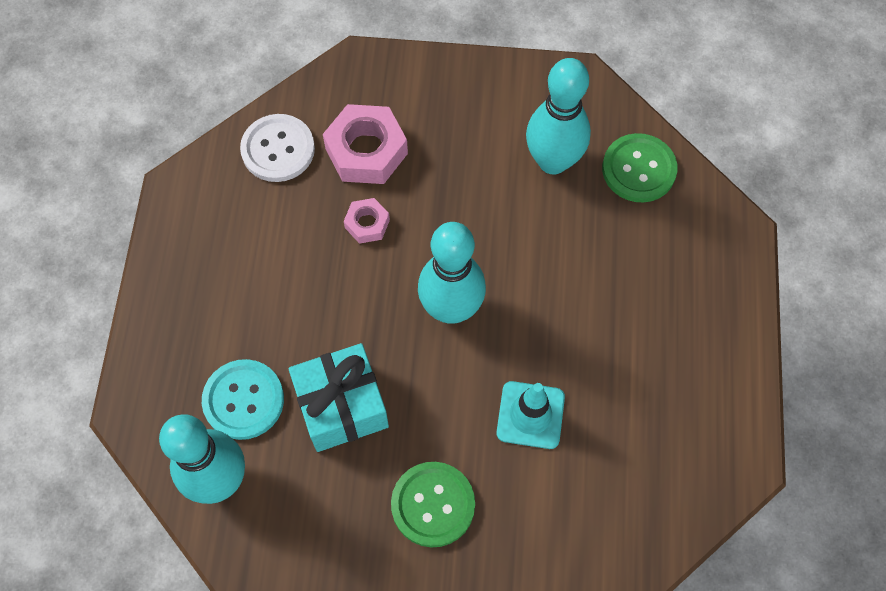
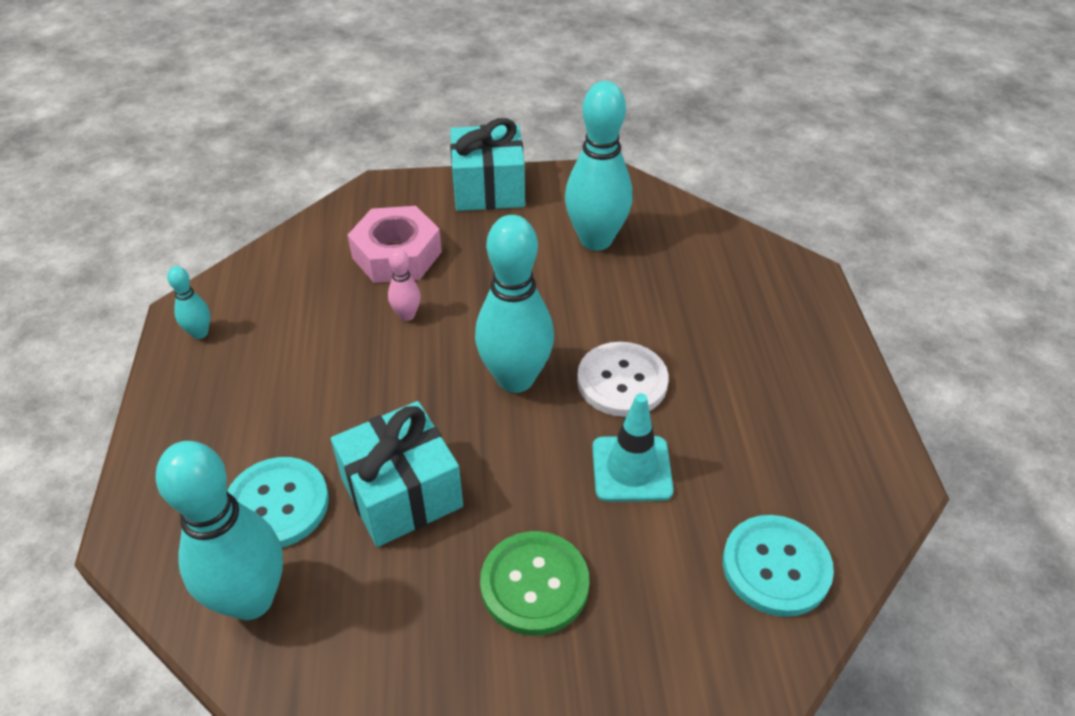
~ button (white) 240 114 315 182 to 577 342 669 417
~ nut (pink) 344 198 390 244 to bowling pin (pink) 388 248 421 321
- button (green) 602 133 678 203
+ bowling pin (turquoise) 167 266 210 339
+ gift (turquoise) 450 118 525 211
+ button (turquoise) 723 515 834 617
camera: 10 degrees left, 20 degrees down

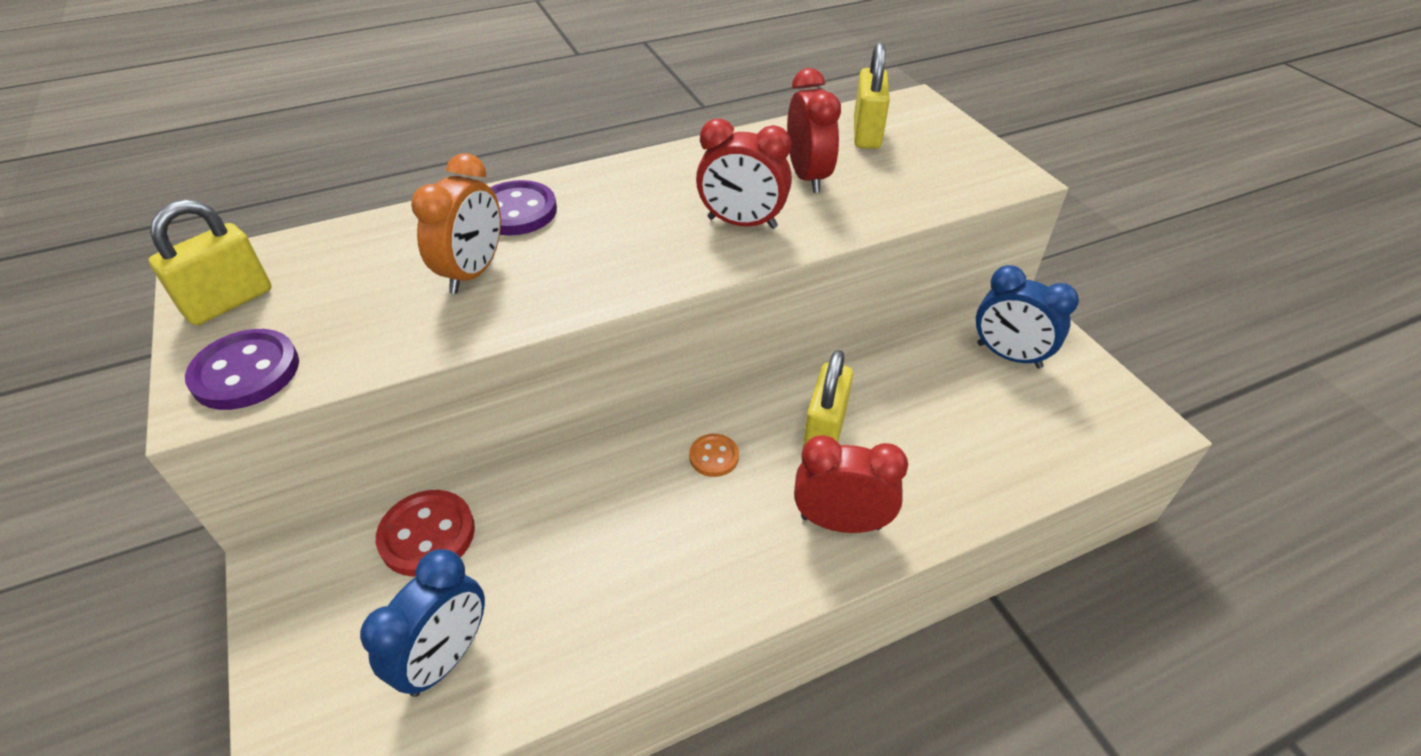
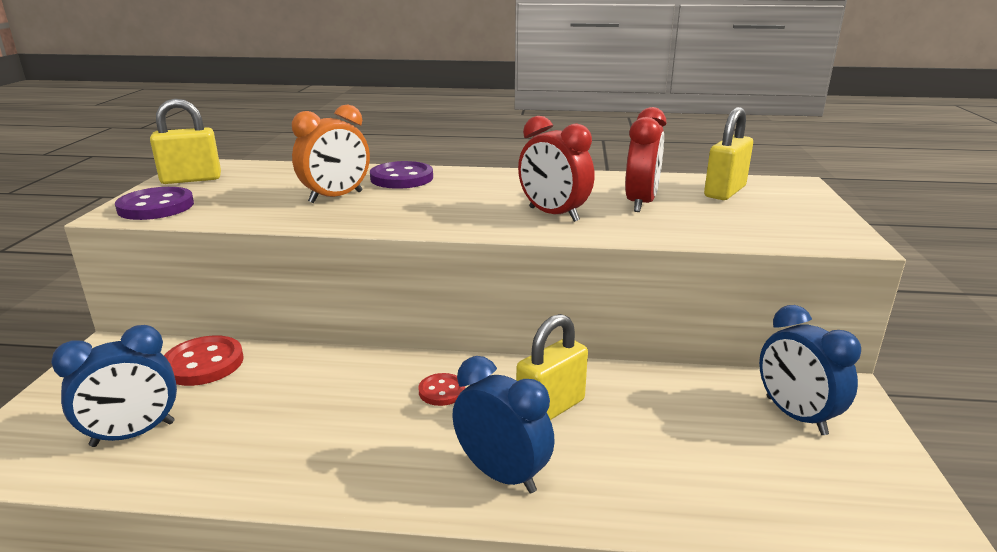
~ button (orange) 689 434 739 477 to button (red) 419 373 465 406
~ clock (red) 794 435 908 533 to clock (blue) 452 356 555 493
camera: 30 degrees right, 20 degrees down

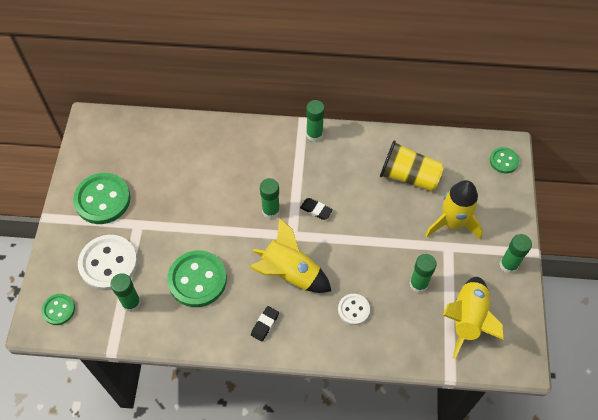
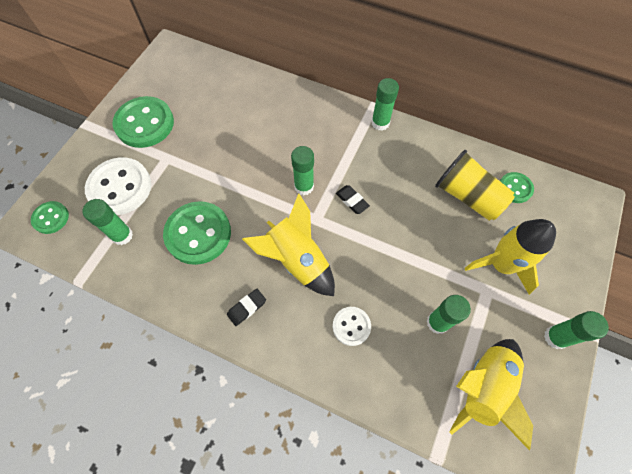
~ button (green) 490 147 519 173 to 500 172 534 203
camera: 20 degrees right, 5 degrees up

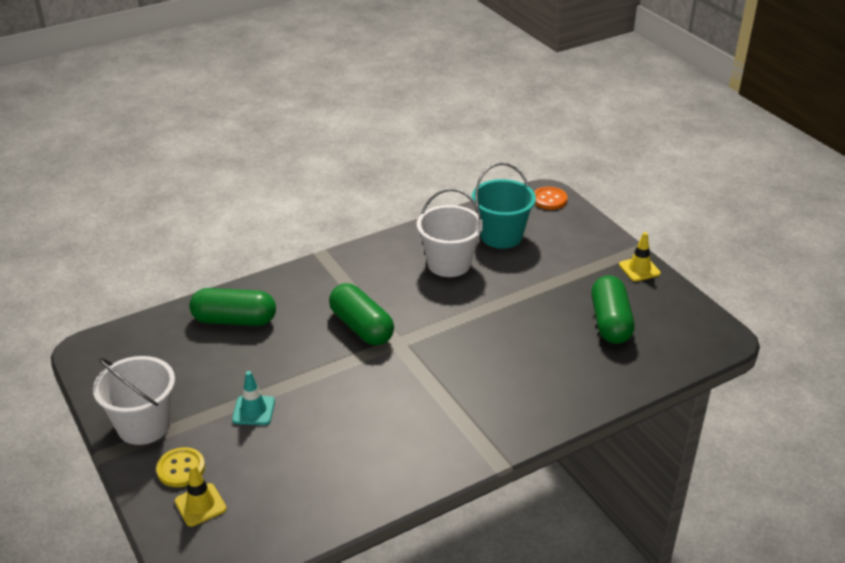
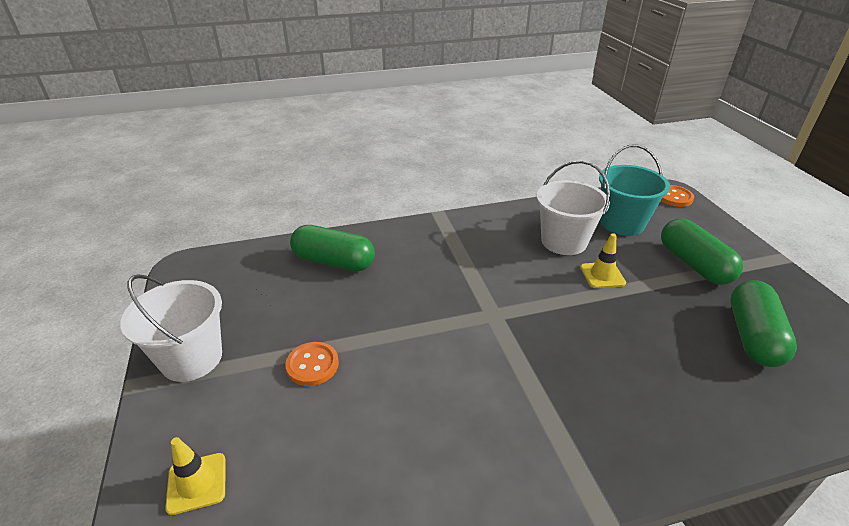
- button (yellow) 156 447 205 487
~ traffic cone (turquoise) 232 371 275 425 to button (orange) 285 342 339 386
~ capsule (green) 329 283 394 345 to 661 218 743 285
~ traffic cone (yellow) 619 232 661 282 to 580 233 626 288
camera: 15 degrees right, 0 degrees up

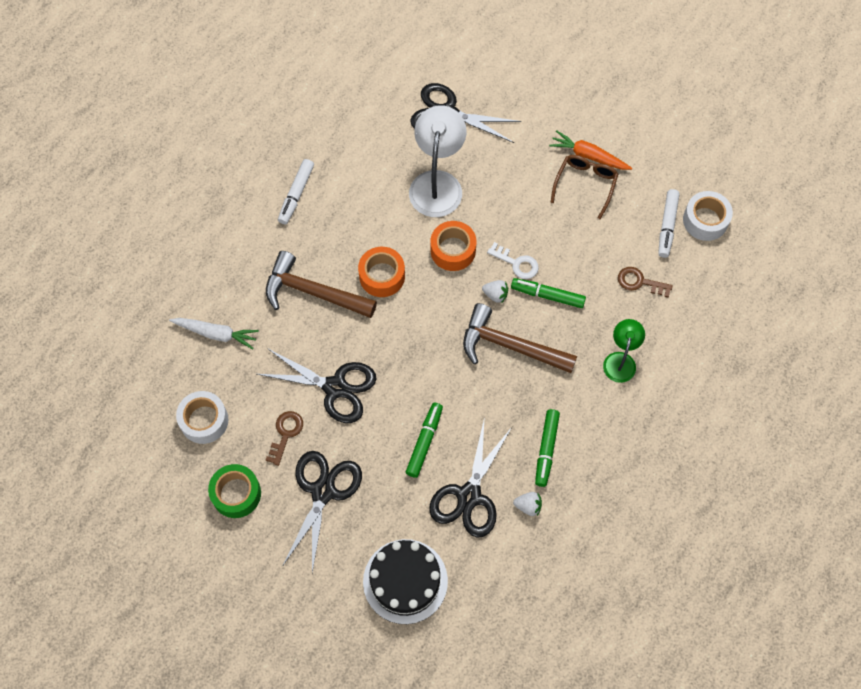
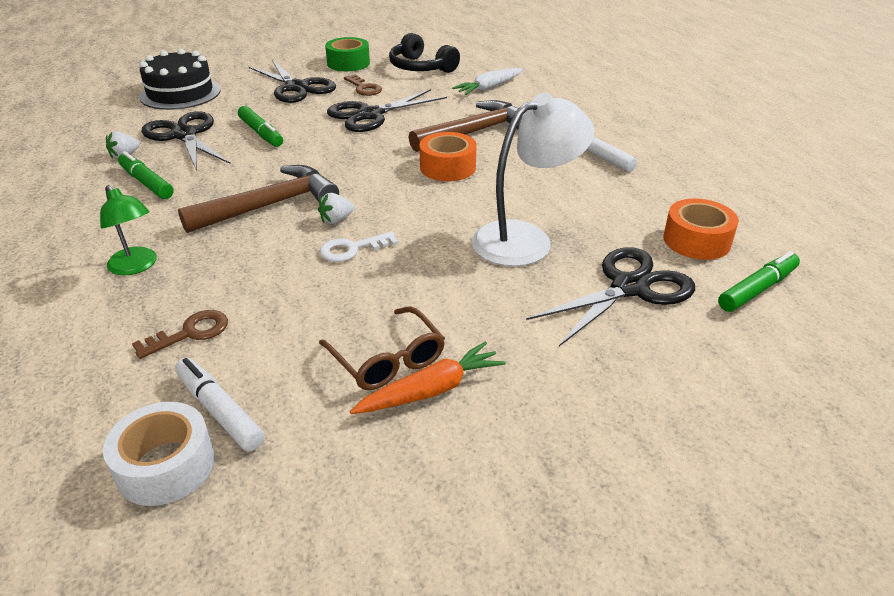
~ tape (white) 176 391 228 444 to headphones (black) 389 33 460 73
~ lamp (white) 409 105 467 217 = 472 93 595 266 75 degrees counterclockwise
~ tape (orange) 430 221 477 271 to 663 199 739 260
~ marker (green) 511 278 586 308 to 718 251 800 312
camera: 125 degrees right, 30 degrees down

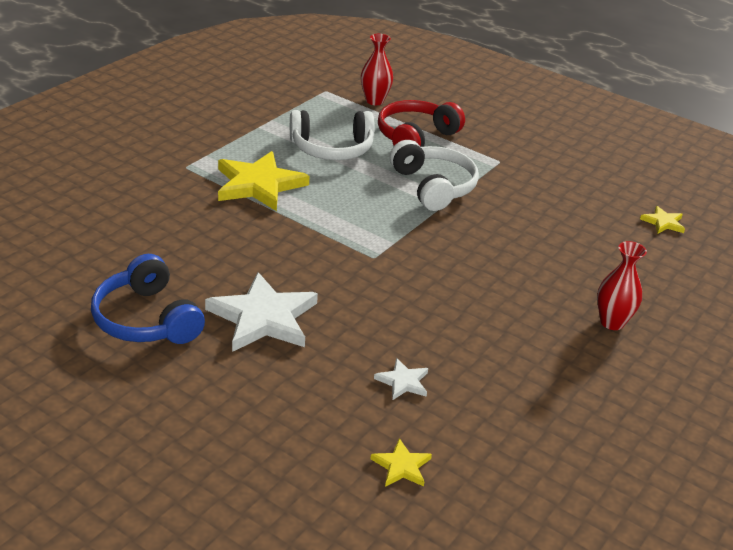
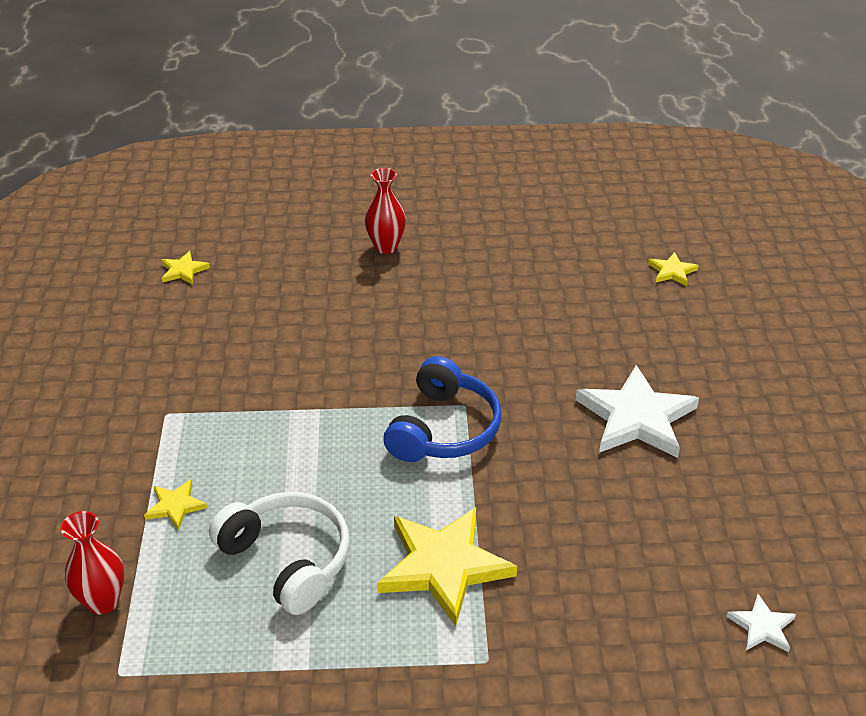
~ headphones (blue) 91 254 205 344 to 383 356 502 462
~ star (white) 374 358 428 401 to 727 594 796 652
~ headphones (red) 378 100 465 147 to star (yellow) 144 479 208 530
- headphones (white) 390 140 479 211
camera: 125 degrees left, 5 degrees up

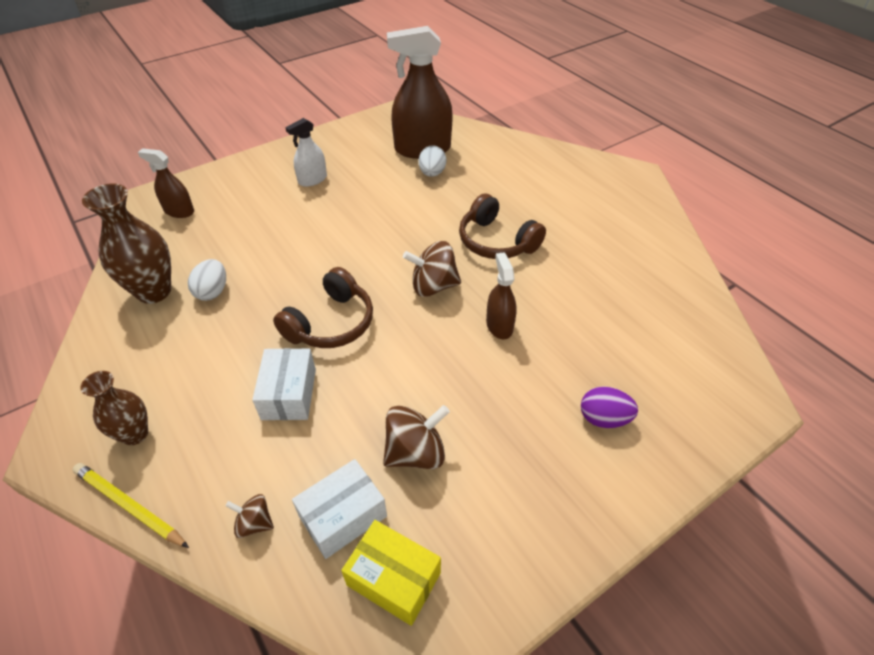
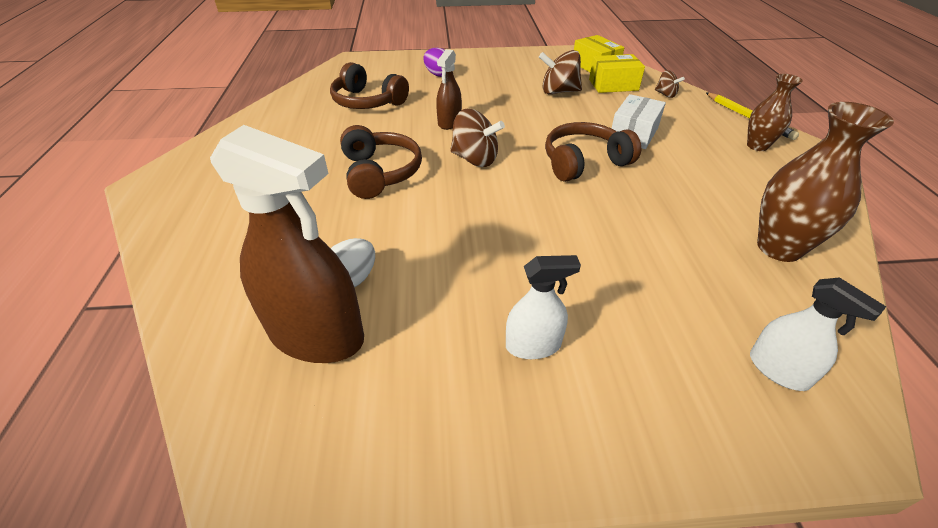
~ spray bottle (brown) 138 148 194 218 to spray bottle (white) 750 277 886 391
- egg (white) 188 259 226 301
~ box (white) 292 459 387 559 to box (yellow) 589 54 645 93
+ headphones (brown) 330 62 409 109
camera: 150 degrees left, 5 degrees down

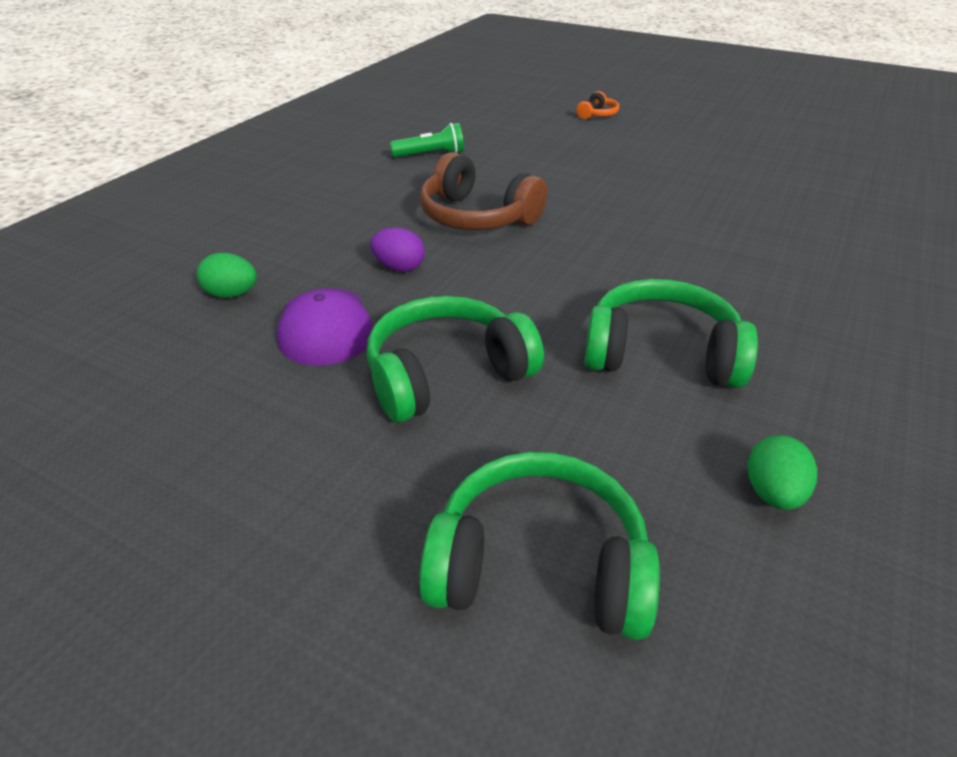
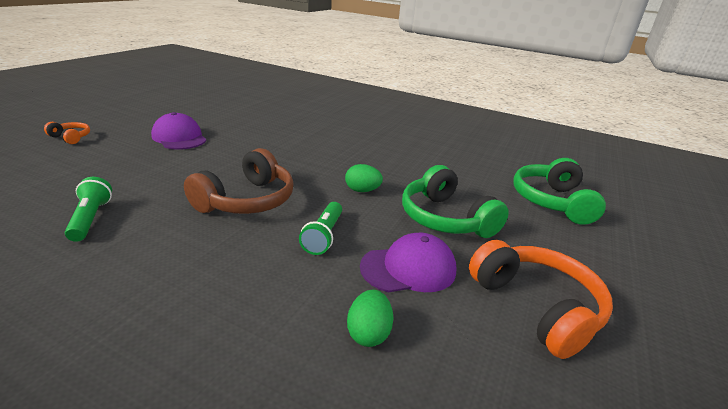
~ egg (purple) 370 228 425 272 to flashlight (green) 299 202 342 255
- headphones (green) 584 279 758 388
~ egg (green) 747 435 817 510 to 345 164 383 192
+ cap (purple) 151 112 207 150
+ headphones (orange) 469 240 613 359
camera: 95 degrees left, 10 degrees down

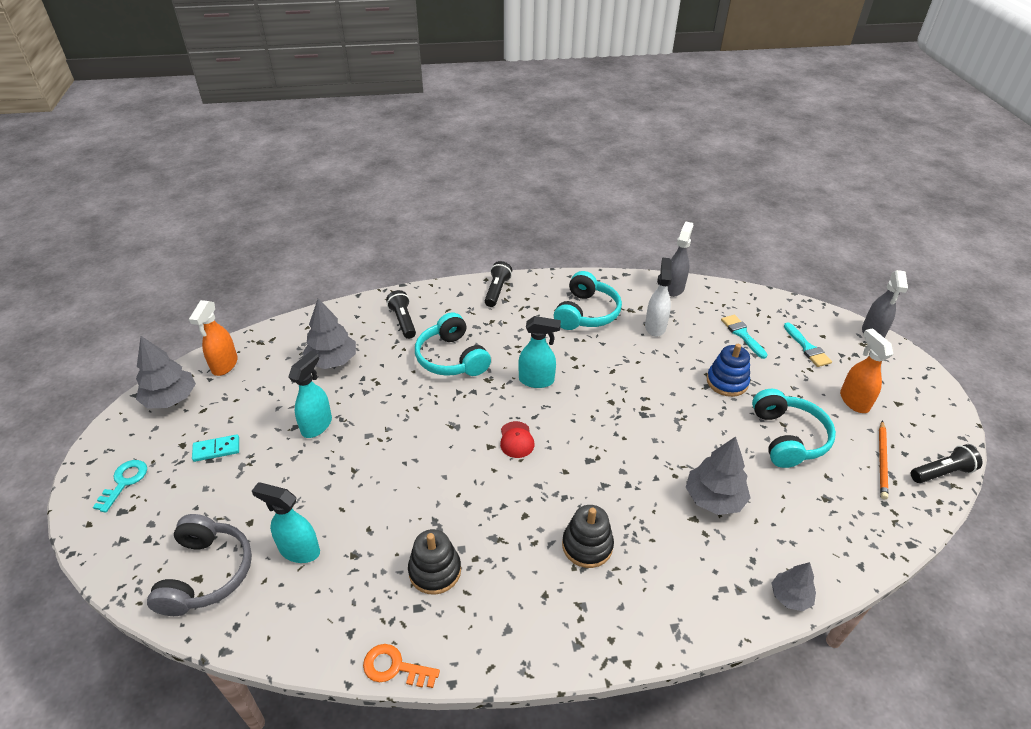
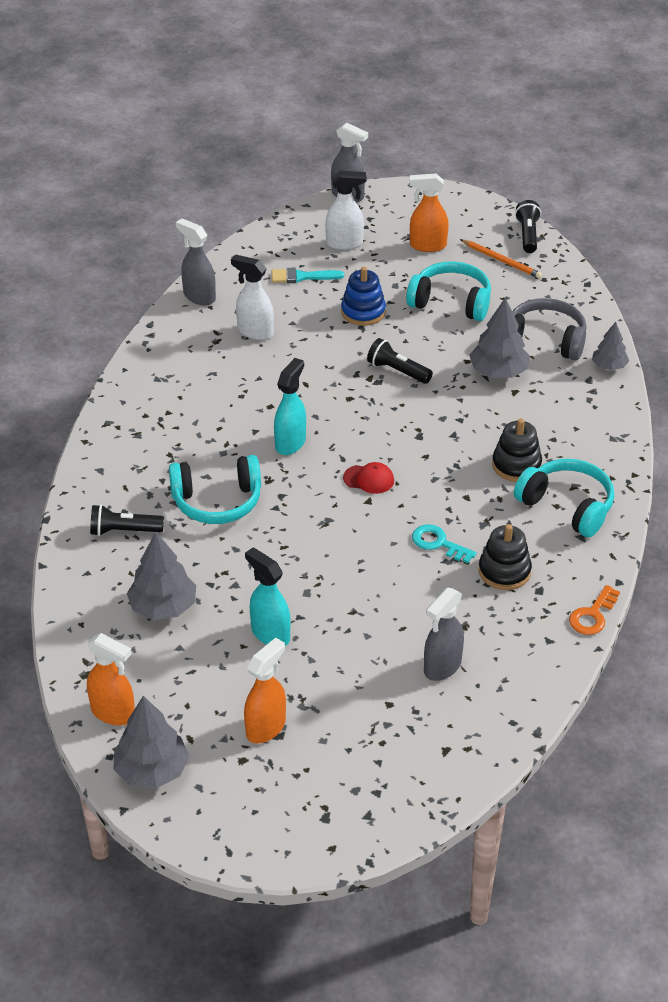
~ key (turquoise) 93 460 147 513 to 412 524 477 563
~ headphones (grey) 147 514 252 616 to 512 298 587 360
~ domino (turquoise) 192 434 239 462 to spray bottle (orange) 244 638 286 743
~ spray bottle (turquoise) 252 483 320 563 to spray bottle (grey) 424 588 464 681
~ flashlight (black) 485 261 512 307 to 367 338 433 384
~ headphones (turquoise) 554 271 622 330 to 514 459 614 537
~ brush (turquoise) 784 322 832 367 to spray bottle (white) 325 171 366 250
camera: 70 degrees left, 0 degrees up

